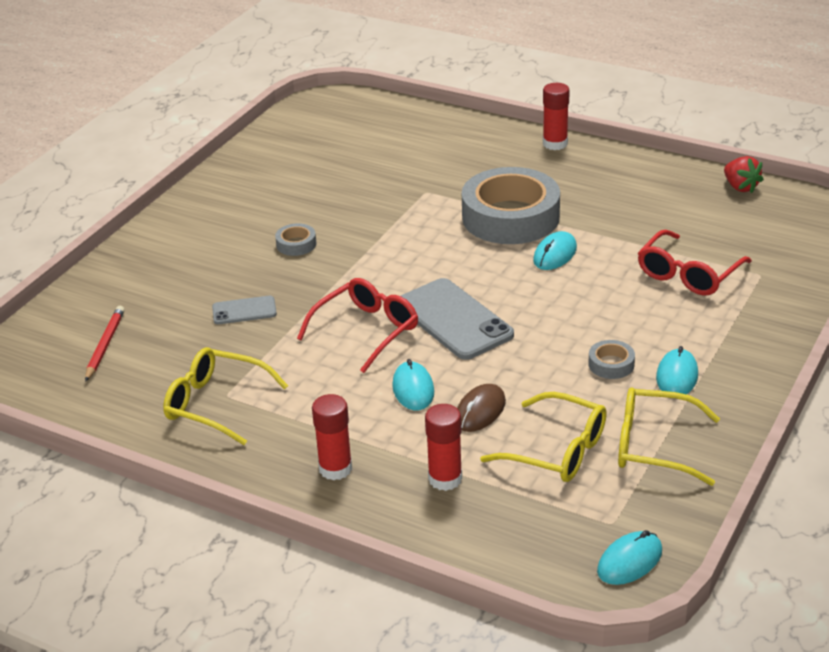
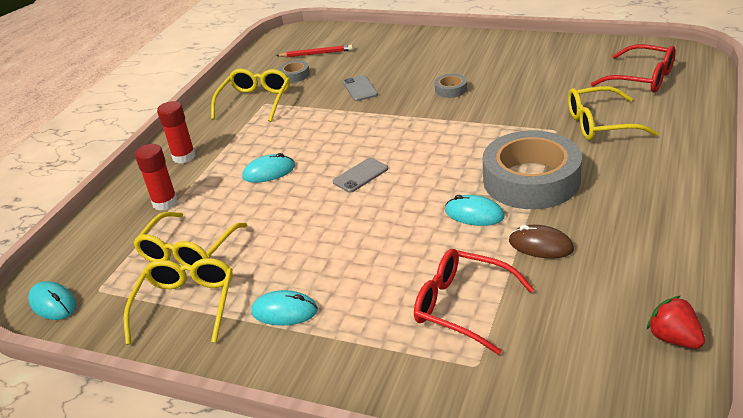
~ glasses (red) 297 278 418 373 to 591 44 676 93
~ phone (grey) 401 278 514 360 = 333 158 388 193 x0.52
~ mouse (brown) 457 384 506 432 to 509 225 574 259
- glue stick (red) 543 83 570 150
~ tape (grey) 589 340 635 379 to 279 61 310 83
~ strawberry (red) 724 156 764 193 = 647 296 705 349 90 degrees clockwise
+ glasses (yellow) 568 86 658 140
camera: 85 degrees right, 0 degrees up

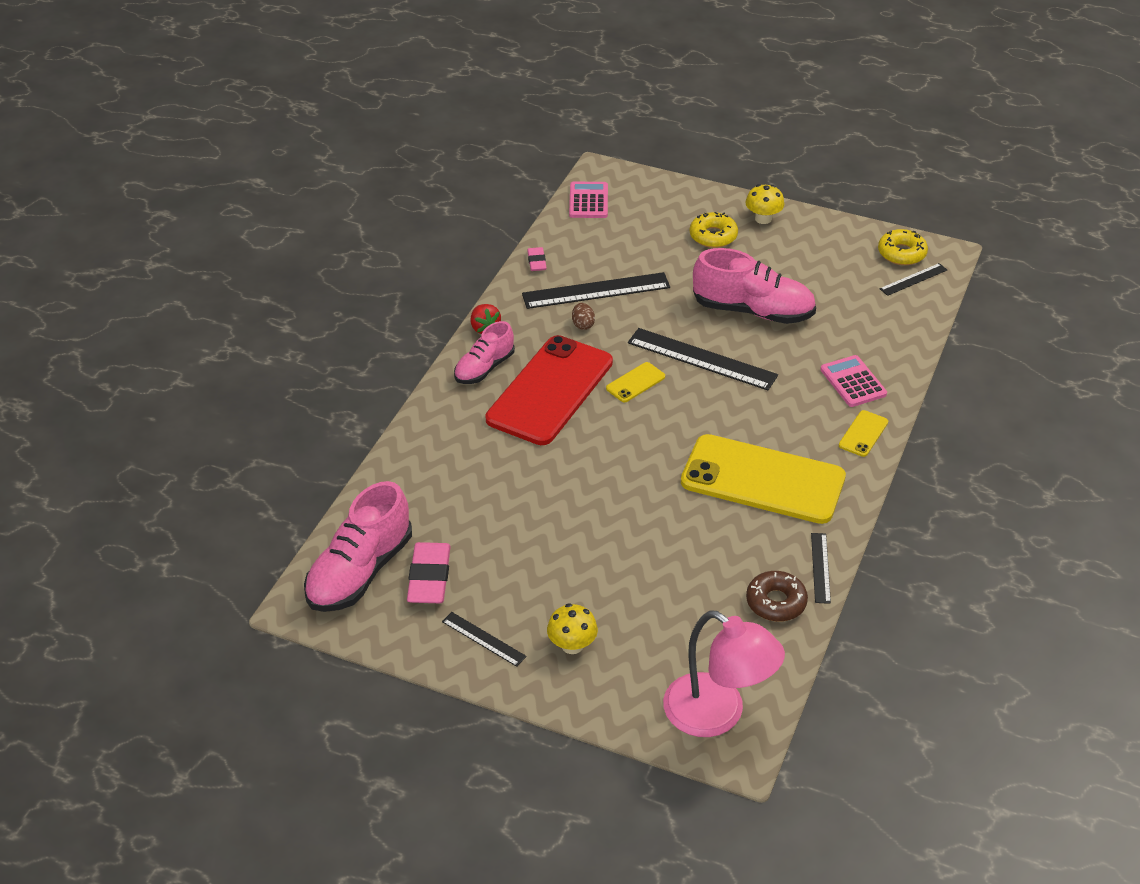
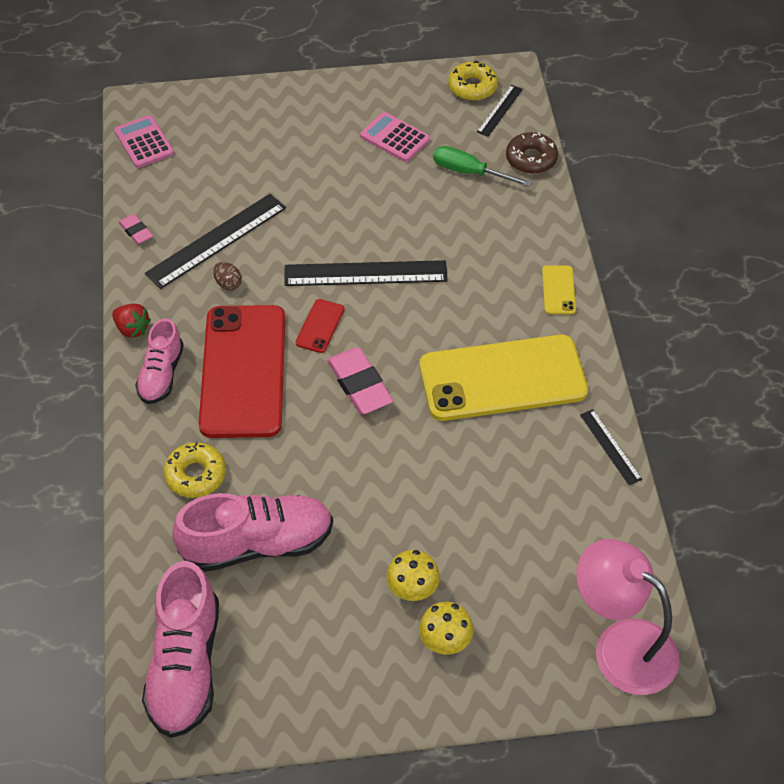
~ eraser (pink) 407 542 451 603 to 327 347 393 414
- ruler (black) 442 612 527 667
~ phone (yellow) 606 362 665 402 to phone (red) 296 299 344 353
~ lamp (pink) 663 610 785 737 = 576 539 679 695 150 degrees counterclockwise
~ donut (yellow) 690 212 738 248 to 164 442 226 498
~ shoe (pink) 693 248 816 324 to 172 493 333 572
~ mushroom (yellow) 746 184 784 224 to 386 550 440 601
~ donut (brown) 746 571 808 622 to 506 132 558 174
~ calculator (pink) 820 355 887 407 to 360 112 430 162
+ screwdriver (green) 433 146 532 187
camera: 30 degrees left, 10 degrees up

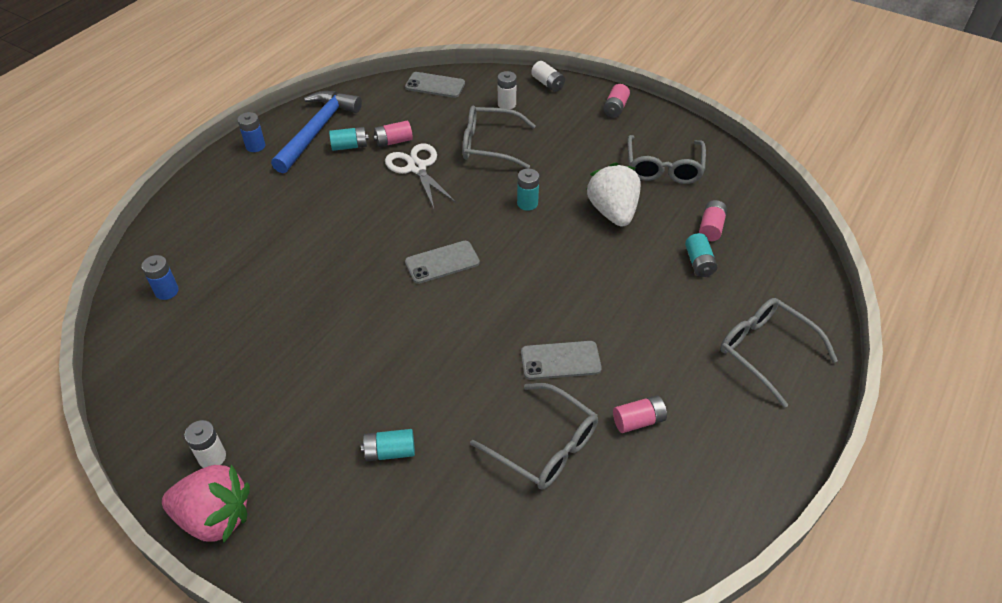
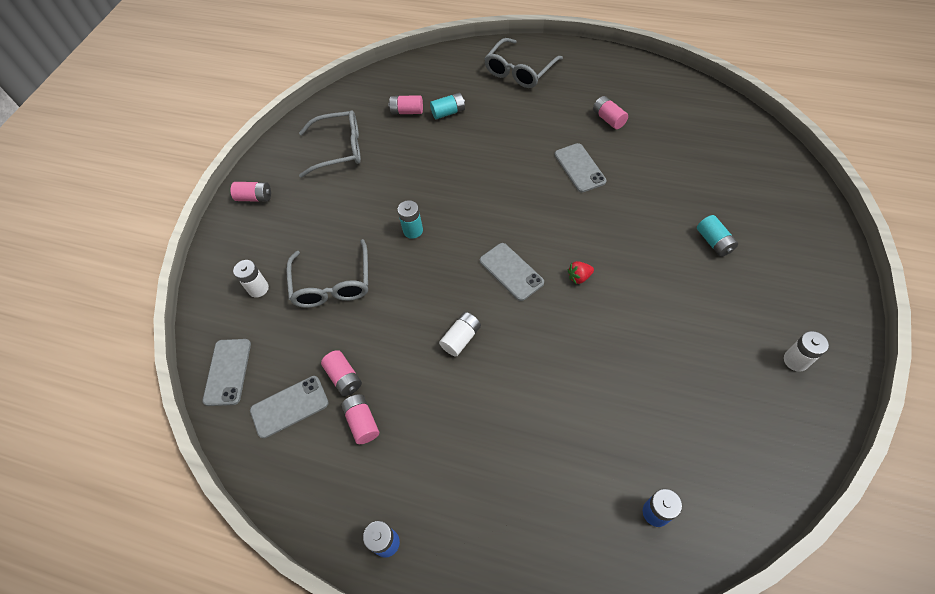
- strawberry (pink) 162 464 250 543
- hammer (blue) 271 91 362 173
~ battery (turquoise) 329 127 369 151 to battery (pink) 341 394 379 444
- scissors (white) 385 144 456 208
- glasses (grey) 470 383 598 490
~ battery (white) 531 61 565 92 to 439 312 481 357
- strawberry (white) 587 162 641 227
+ phone (grey) 250 376 329 438
+ strawberry (red) 568 261 594 285
camera: 100 degrees left, 10 degrees up

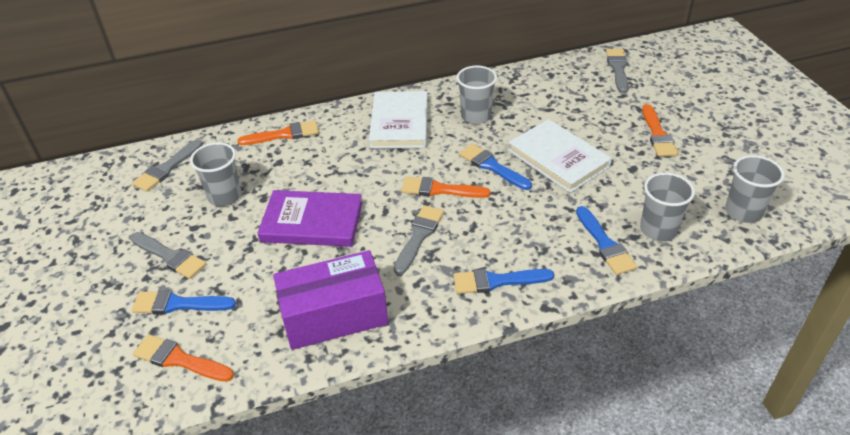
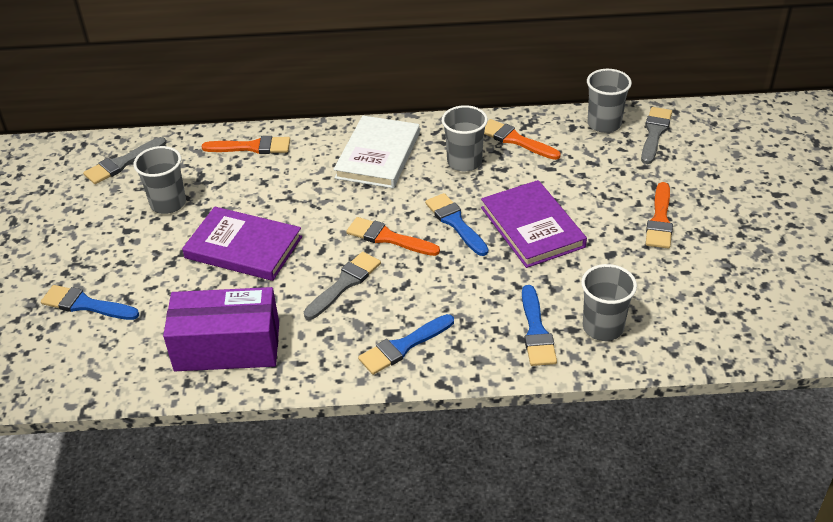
- brush (grey) 130 232 206 279
~ brush (orange) 133 334 234 382 to 484 119 561 160
~ brush (blue) 453 269 554 294 = 358 314 454 375 45 degrees counterclockwise
~ book (white) 508 119 612 193 to book (purple) 481 180 587 268
~ cup (grey) 725 155 784 223 to 587 69 632 133
camera: 15 degrees right, 0 degrees up

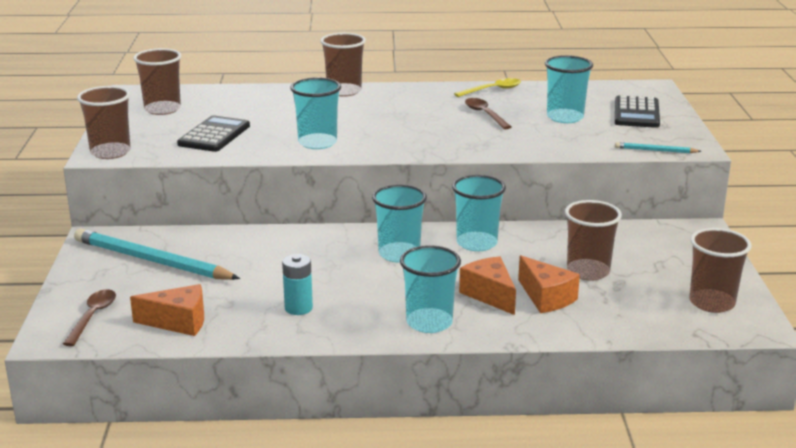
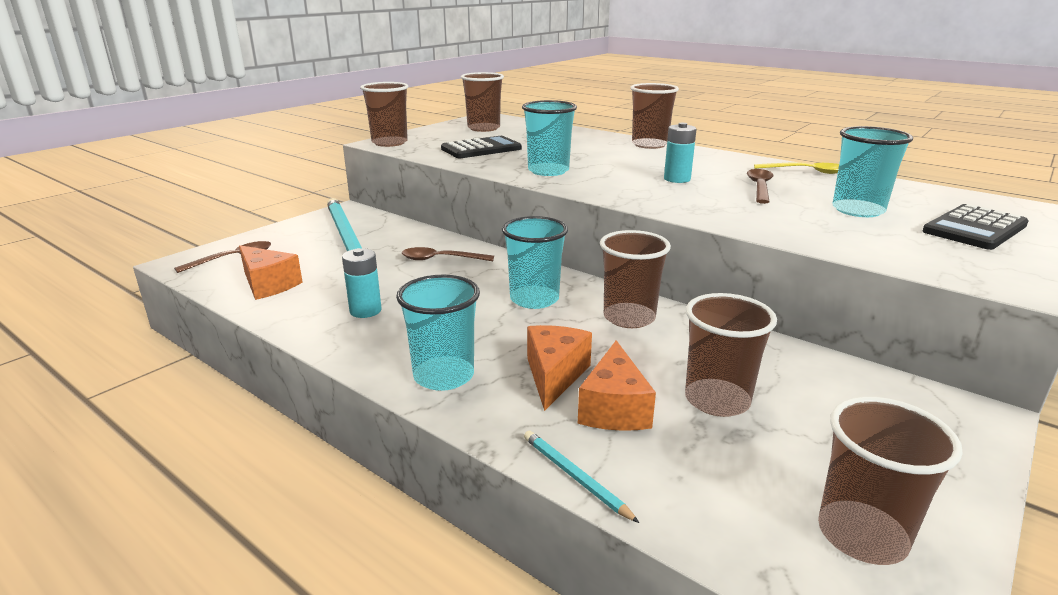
~ cup (turquoise) 452 175 506 251 to cup (brown) 600 230 671 328
~ pencil (turquoise) 615 142 702 153 to 524 431 639 523
+ spoon (brown) 402 247 494 261
+ battery (turquoise) 664 123 696 183
camera: 40 degrees right, 0 degrees up

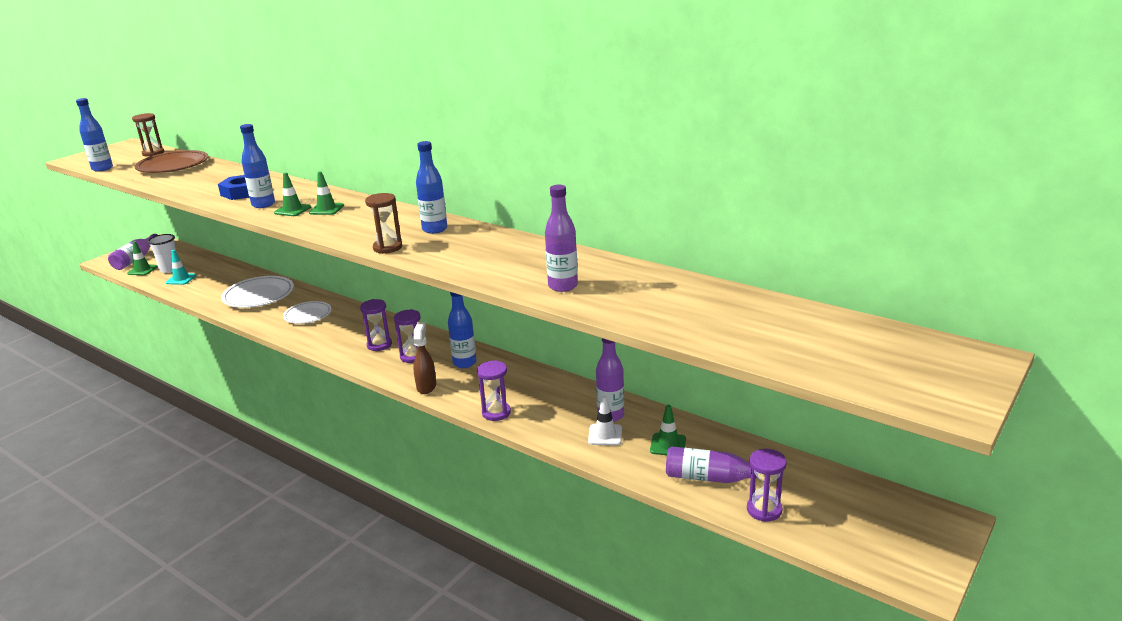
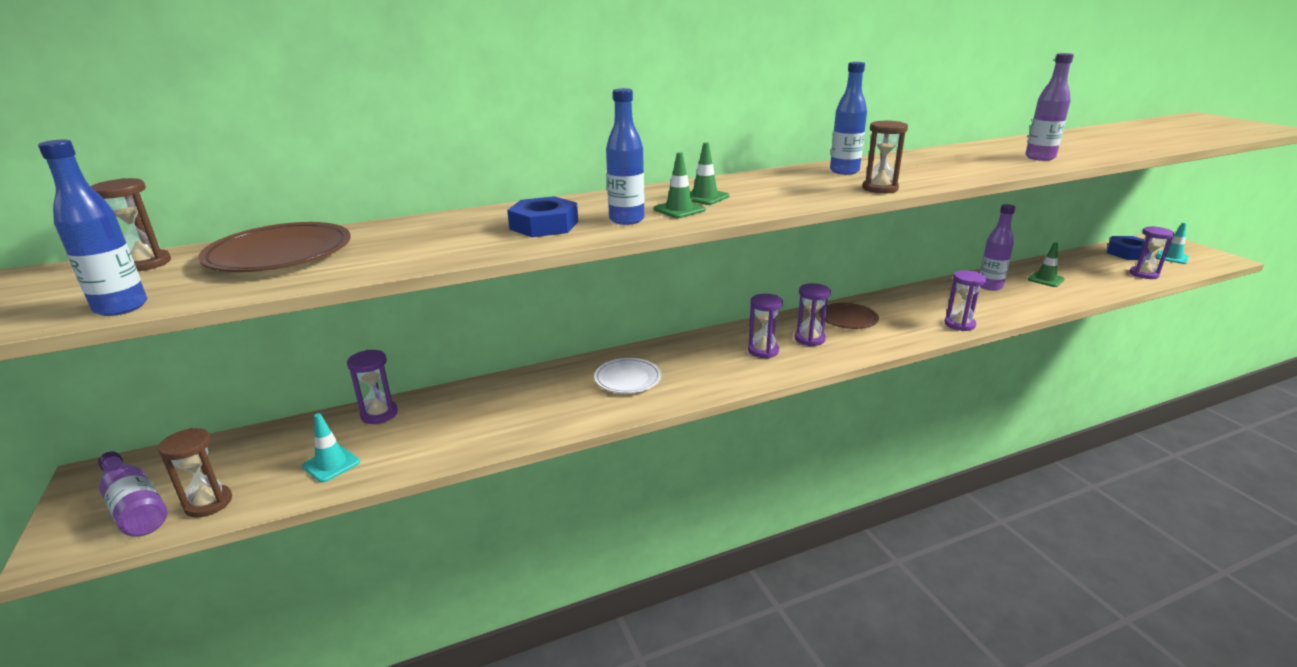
~ traffic cone (green) 127 241 158 275 to hourglass (brown) 158 428 232 518
- cup (white) 148 234 176 273
- plate (white) 221 276 294 308
- spray bottle (brown) 413 322 436 394
~ bottle (blue) 448 292 477 368 to plate (brown) 819 303 879 329
- traffic cone (white) 588 395 622 445
- bottle (purple) 666 446 758 483
+ hourglass (purple) 347 350 398 424
+ nut (blue) 1107 236 1149 260
+ traffic cone (turquoise) 1156 222 1189 264
camera: 60 degrees left, 0 degrees up

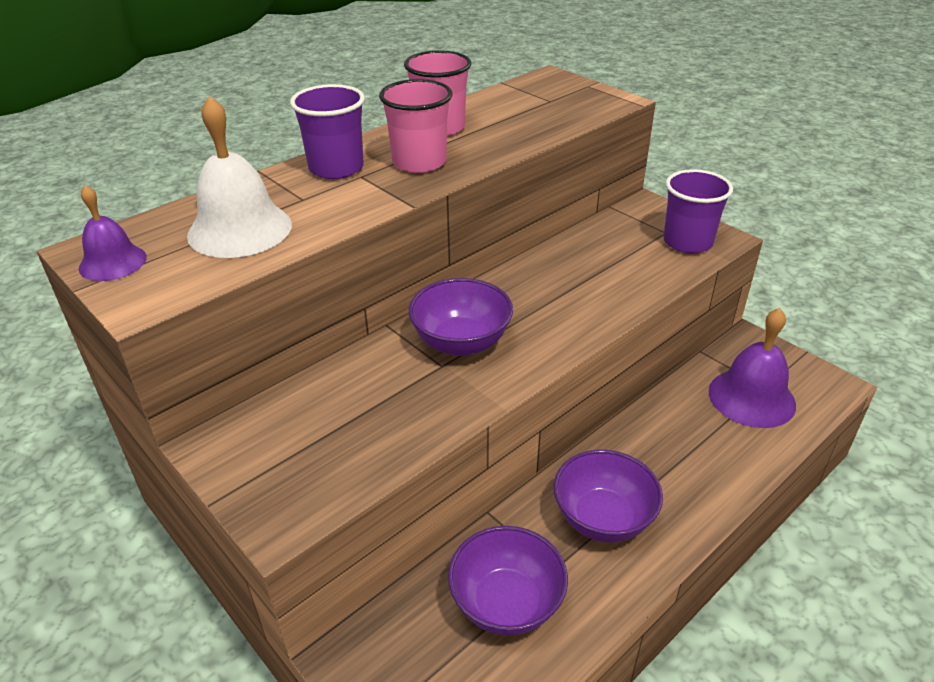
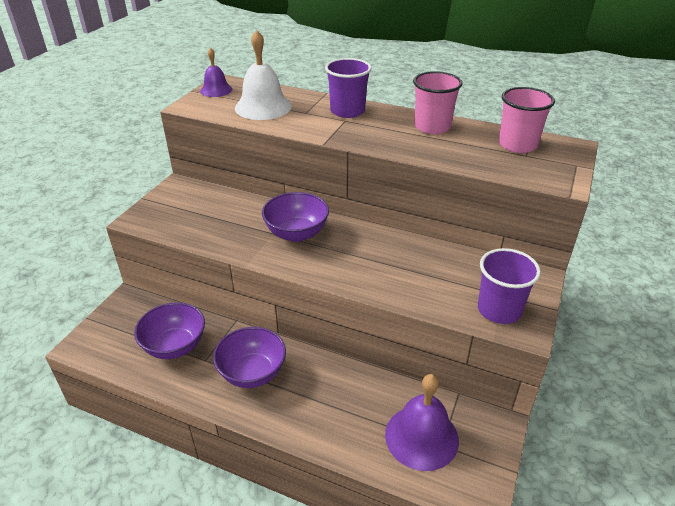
~ cup (pink) 379 79 452 173 to 499 87 555 153
camera: 65 degrees right, 0 degrees up

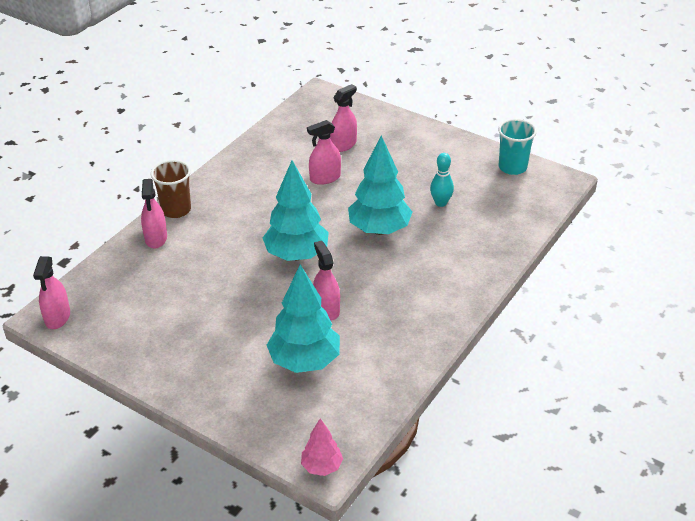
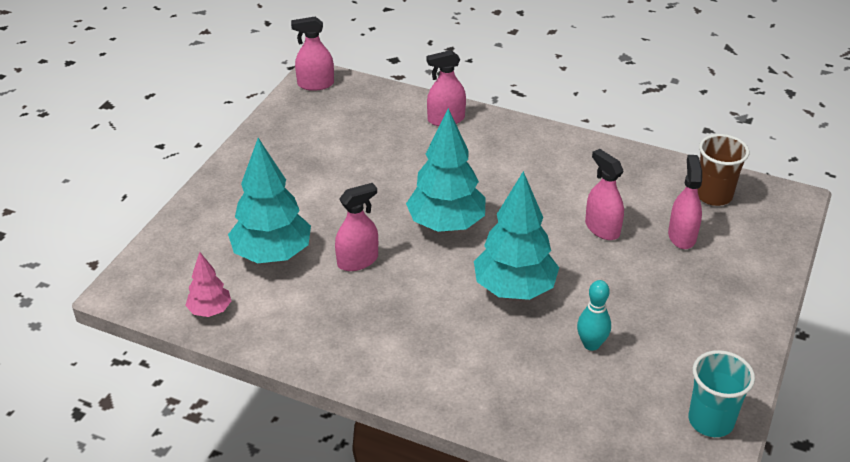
~ cup (brown) 150 160 191 218 to 698 134 749 206
~ tree (pink) 301 418 343 476 to 185 252 231 317
~ spray bottle (pink) 330 84 357 152 = 668 155 702 249 120 degrees counterclockwise
camera: 80 degrees right, 0 degrees up

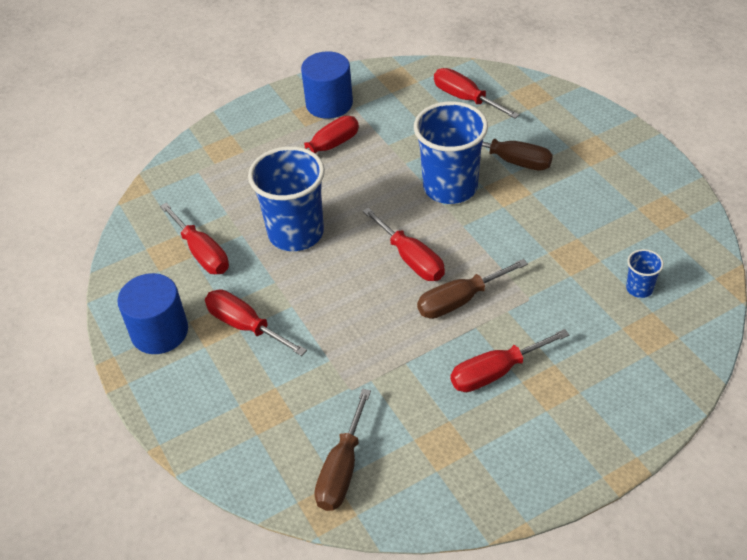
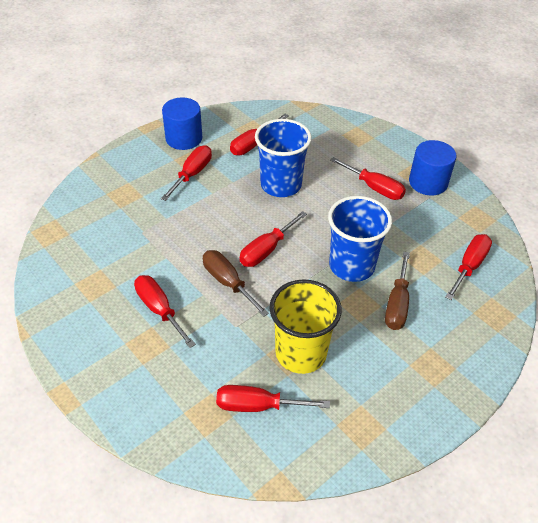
- screwdriver (brown) 314 389 371 511
~ cup (blue) 626 249 664 298 to screwdriver (red) 216 385 330 412
+ cup (yellow) 269 280 342 374
camera: 75 degrees right, 0 degrees up

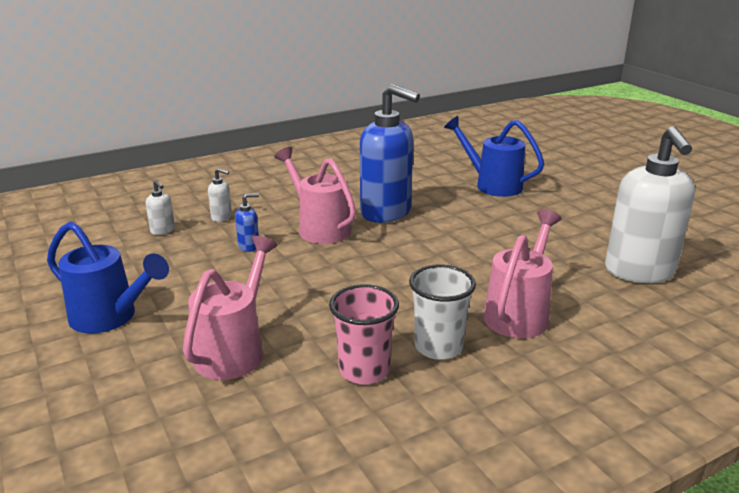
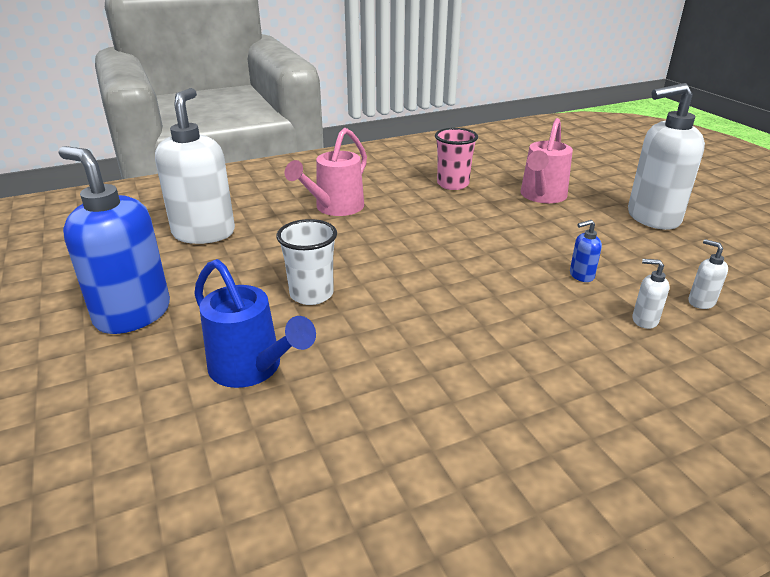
~ watering can (blue) 47 221 169 334 to soap dispenser (white) 628 83 705 230
- watering can (pink) 274 147 356 244
~ soap dispenser (blue) 360 84 420 223 to 58 146 170 334
~ cup (white) 409 265 476 360 to 276 219 337 305
camera: 175 degrees left, 5 degrees up

